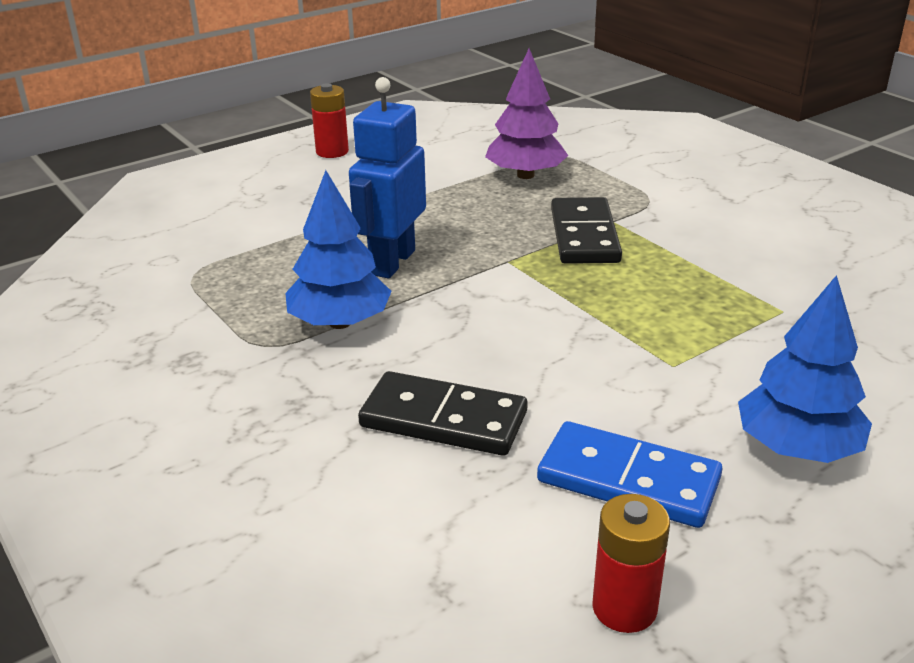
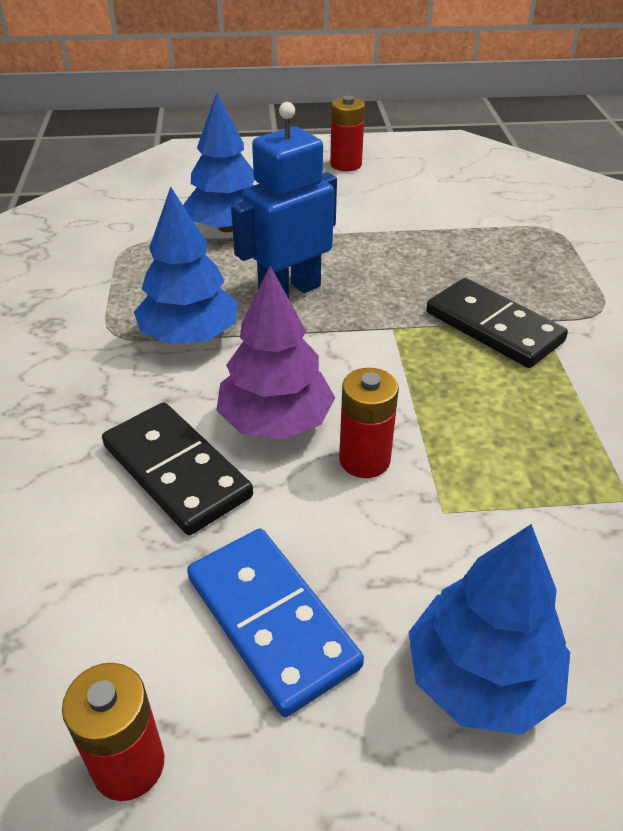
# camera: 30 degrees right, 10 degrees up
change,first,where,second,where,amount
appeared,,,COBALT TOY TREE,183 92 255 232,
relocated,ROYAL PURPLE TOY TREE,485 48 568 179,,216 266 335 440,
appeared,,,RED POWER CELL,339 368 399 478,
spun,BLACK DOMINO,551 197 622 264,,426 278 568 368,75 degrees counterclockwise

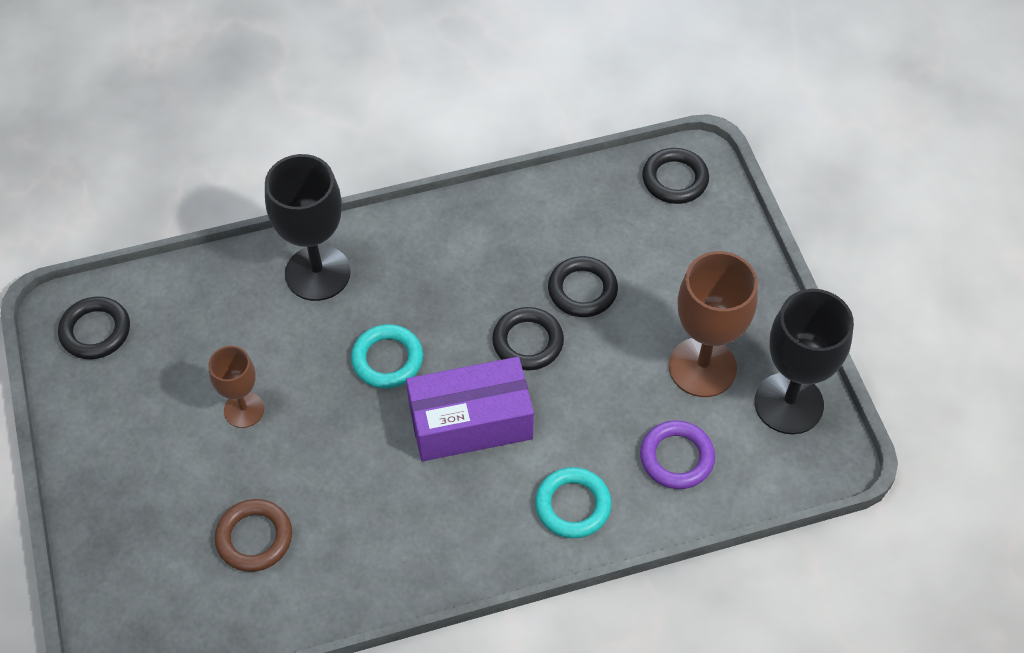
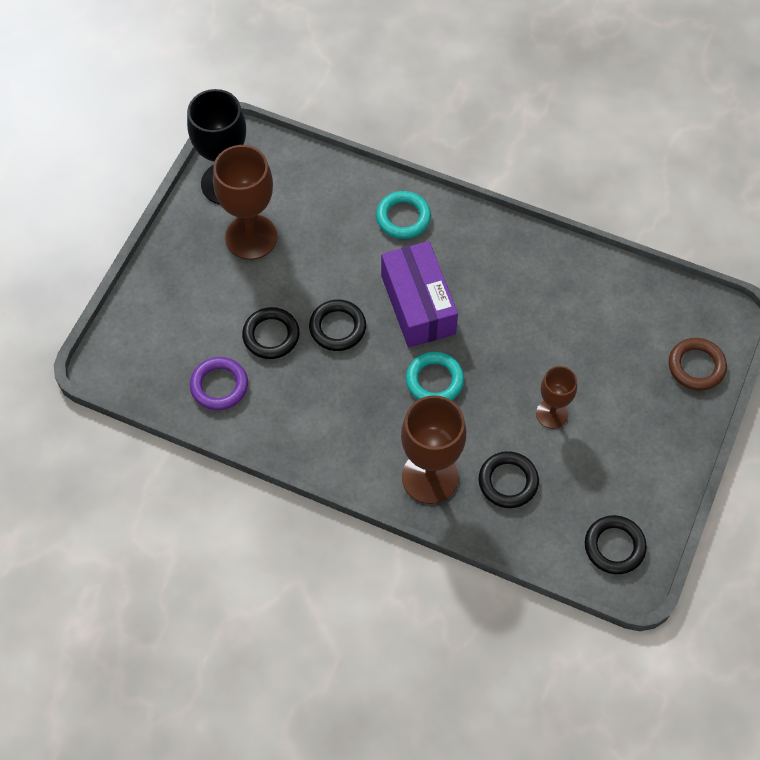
# camera: 140 degrees left, 5 degrees up
change,first,where,second,where,amount
relocated,ROYAL PURPLE HOOP,640 420 715 489,,190 357 248 410,
spun,ROYAL PURPLE PARCEL,406 357 534 461,,381 241 458 348,45 degrees clockwise
colour,BLACK GOBLET,265 154 351 301,RUSSET GOBLET,401 395 466 504,
relocated,BLACK HOOP,642 148 709 204,,479 451 539 508,
relocated,RUSSET HOOP,215 499 292 572,,669 338 727 391,

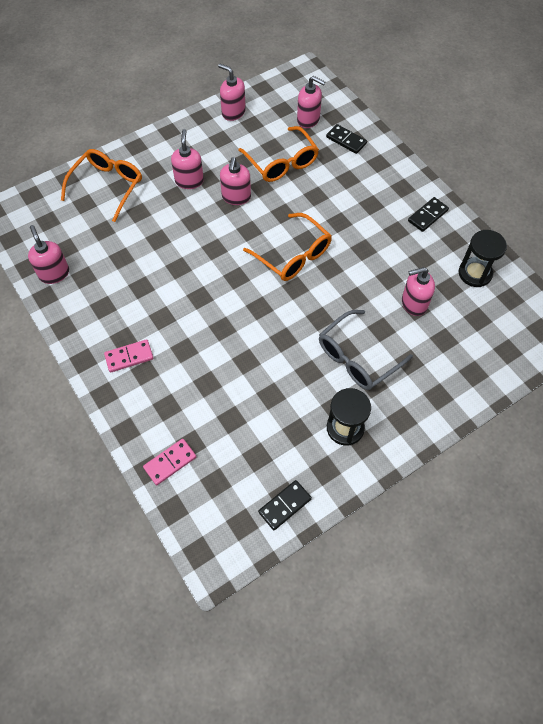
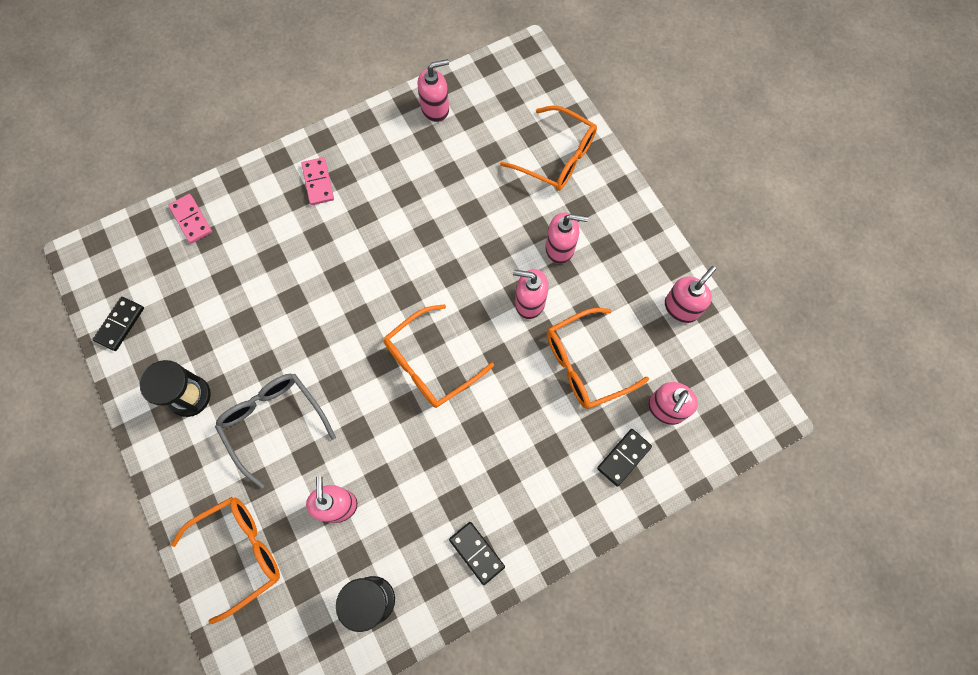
# camera: 95 degrees right, 10 degrees up
change,first,where,second,where,amount
spun,BLACK DOMINO,258 480 312 530,,93 297 144 351,60 degrees clockwise
appeared,,,ORANGE-COLOURED EYEGLASSES,171 497 280 624,

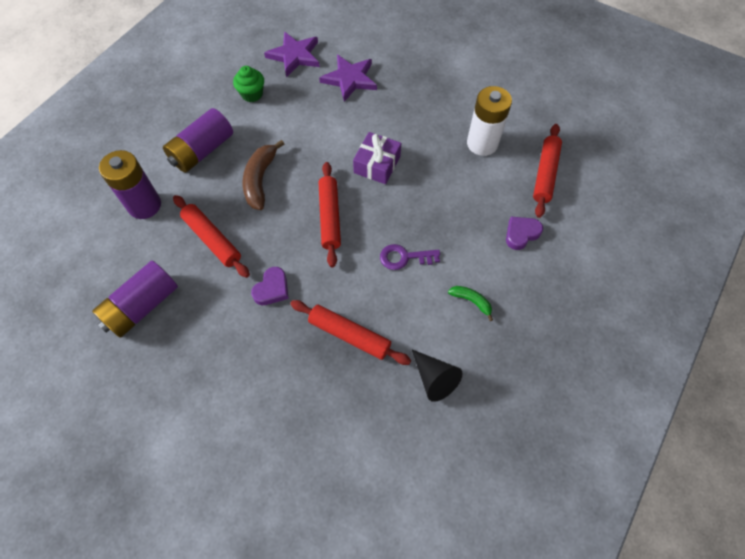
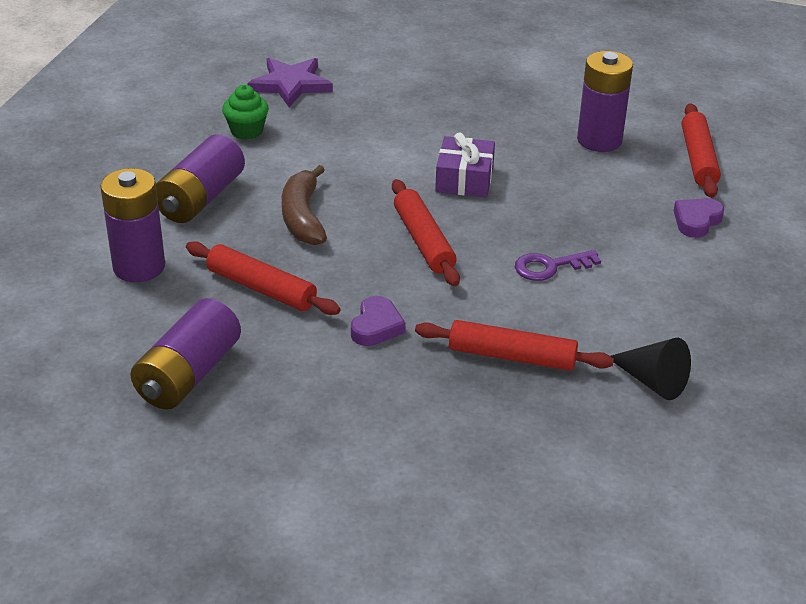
# camera: 15 degrees left, 25 degrees down
change,first,where,second,where,amount
colour,SNOW-WHITE POWER CELL,467 86 512 156,ROYAL PURPLE POWER CELL,577 51 633 152,
missing,ROYAL PURPLE STAR SHAPE,319 55 377 102,,,
missing,GREEN TOY BANANA,448 286 493 321,,,

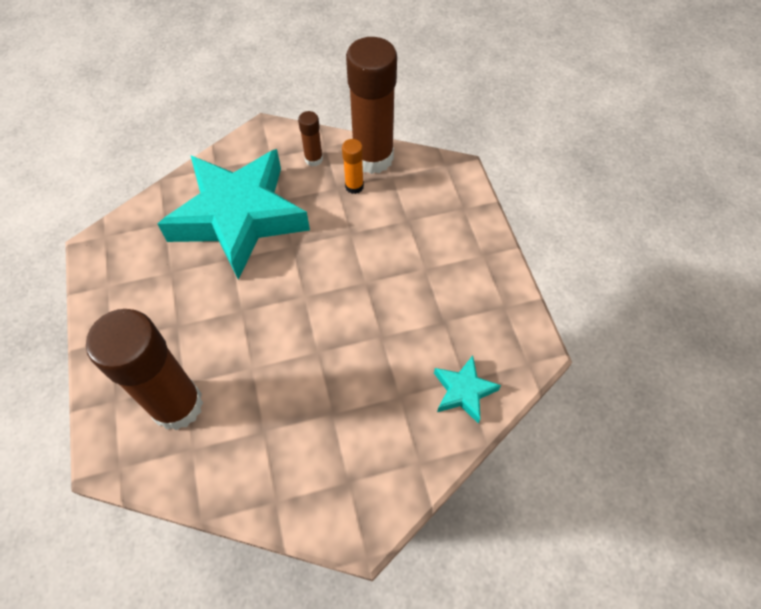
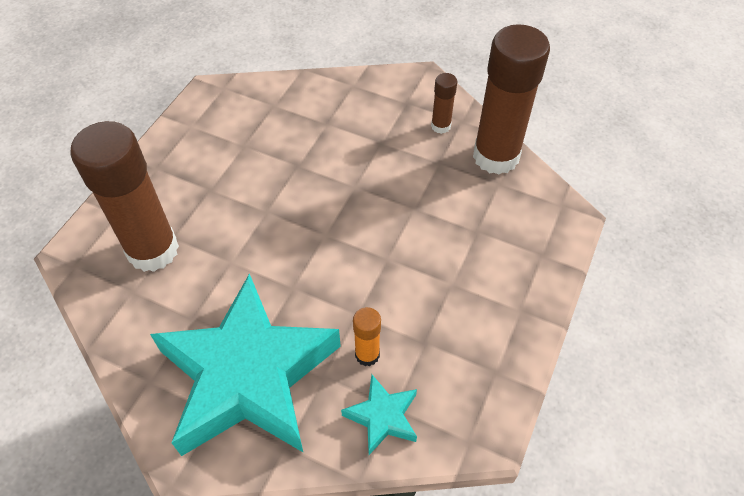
# camera: 40 degrees right, 5 degrees down
change,first,where,second,where,amount
relocated,TEAL STAR SHAPE,158 149 310 280,,150 273 341 456,
relocated,ORANGE-COLOURED GLUE STICK,342 139 364 194,,353 307 381 366,

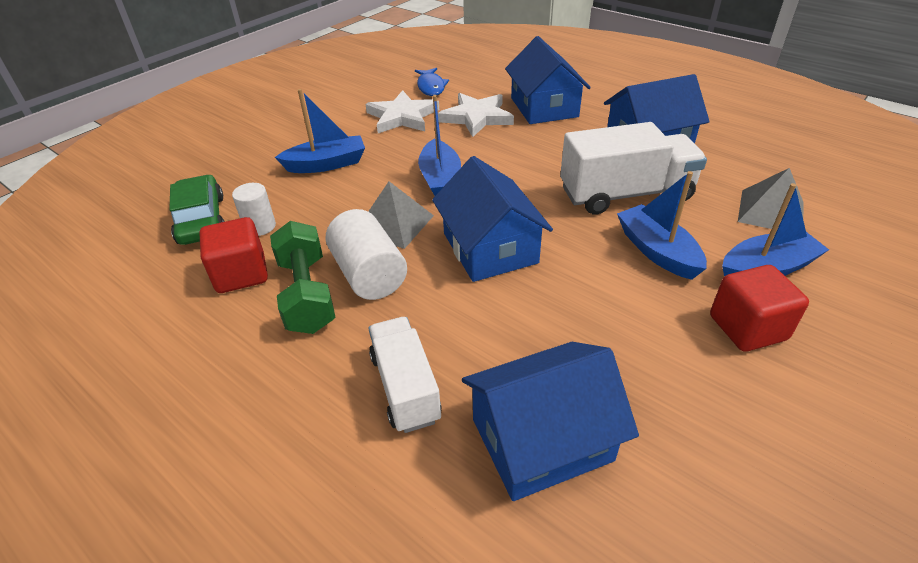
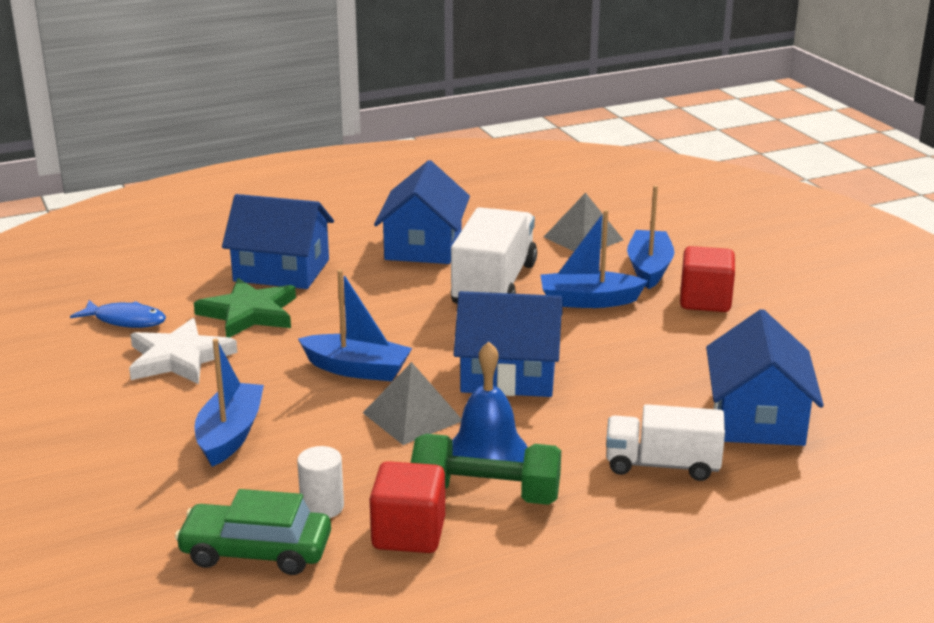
# camera: 65 degrees left, 15 degrees down
change,first,where,second,where,amount
colour,SNOW-WHITE STAR SHAPE,438 93 514 137,GREEN STAR SHAPE,194 278 296 337,
exchanged,SNOW-WHITE CYLINDER,326 209 407 300,COBALT BELL,452 341 528 462,

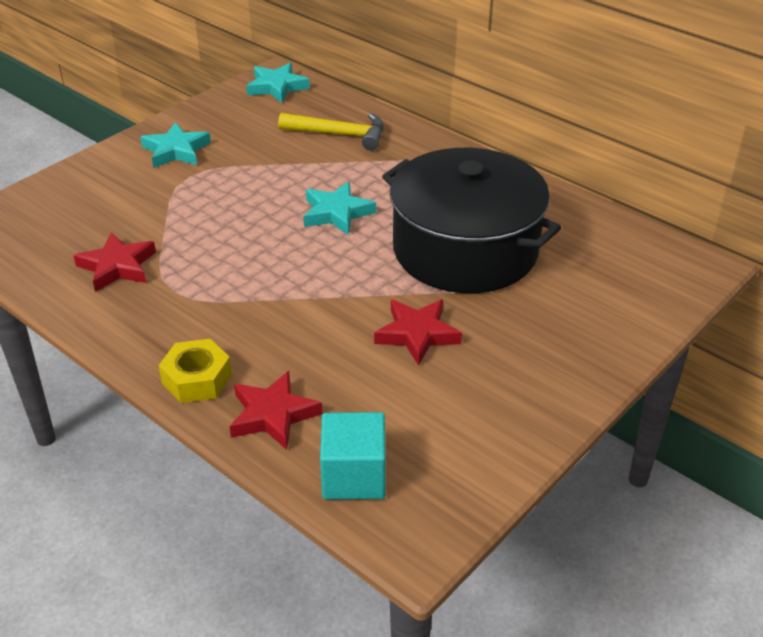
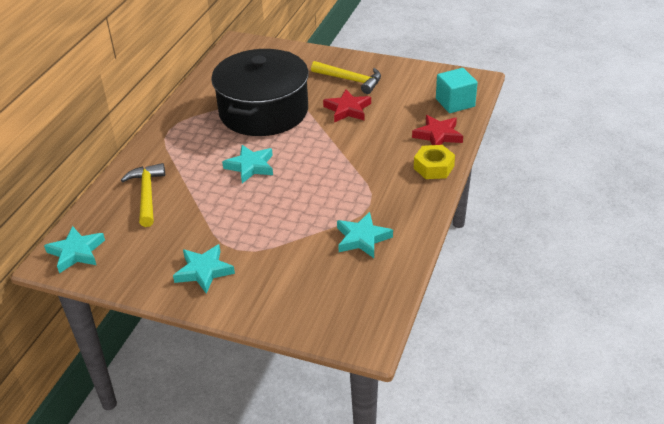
# camera: 110 degrees left, 0 degrees up
change,first,where,second,where,amount
appeared,,,GOLDEN CARPENTER'S HAMMER,311 61 381 94,
colour,RED STAR SHAPE,73 232 156 292,TEAL STAR SHAPE,337 212 393 258,

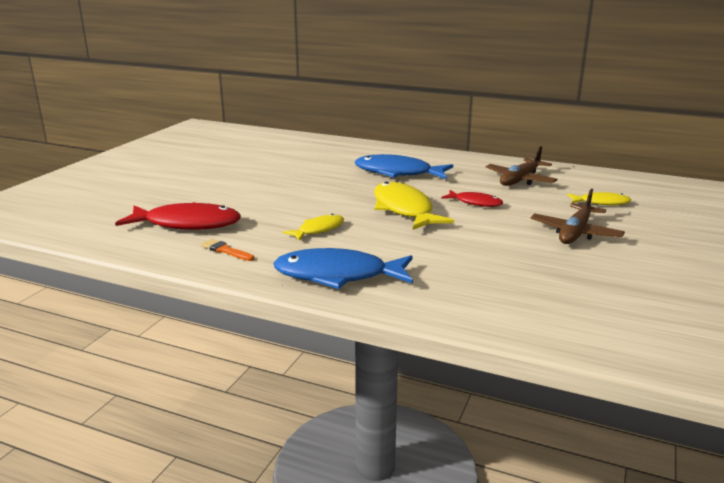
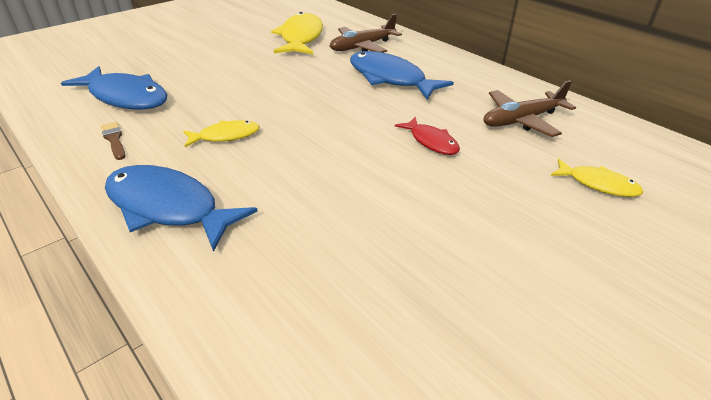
# camera: 25 degrees right, 15 degrees up
change,first,where,second,where,amount
colour,RED FISH FIGURE,115 202 241 230,COBALT FISH FIGURE,61 66 167 110,
colour,ORANGE-COLOURED PAINTBRUSH,201 239 254 261,RUSSET PAINTBRUSH,101 122 125 160,
relocated,GOLDEN FISH FIGURE,374 182 454 230,,271 12 323 54,
relocated,RUSSET AEROPLANE,530 189 625 244,,330 14 402 53,

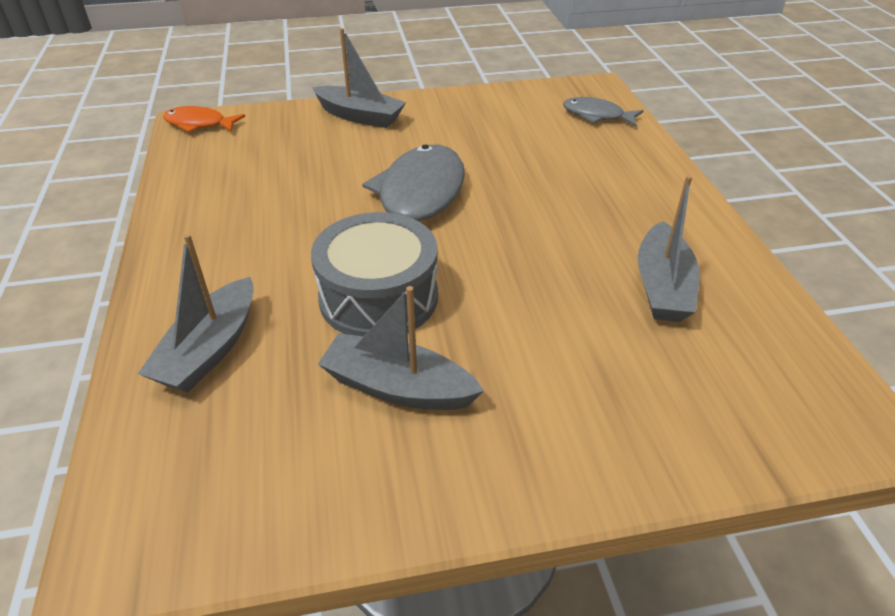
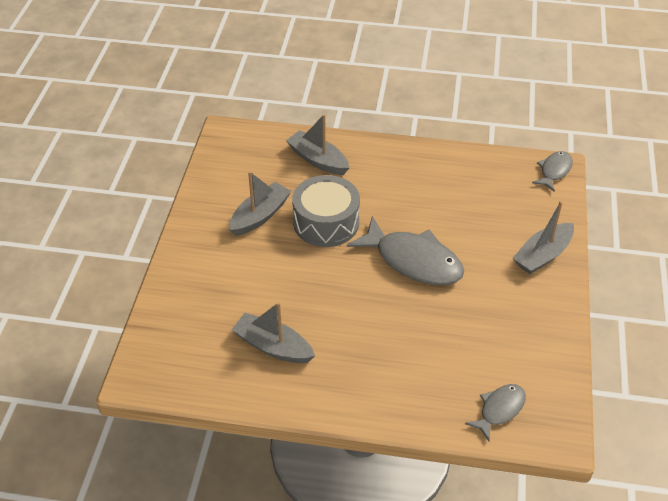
# camera: 110 degrees right, 5 degrees up
change,first,where,second,where,amount
colour,ORANGE-COLOURED FISH FIGURE,163 106 245 133,GREY FISH FIGURE,532 151 573 192,

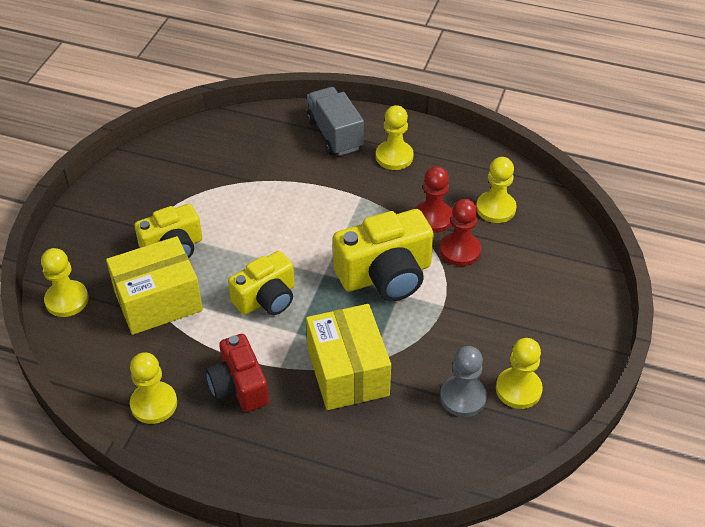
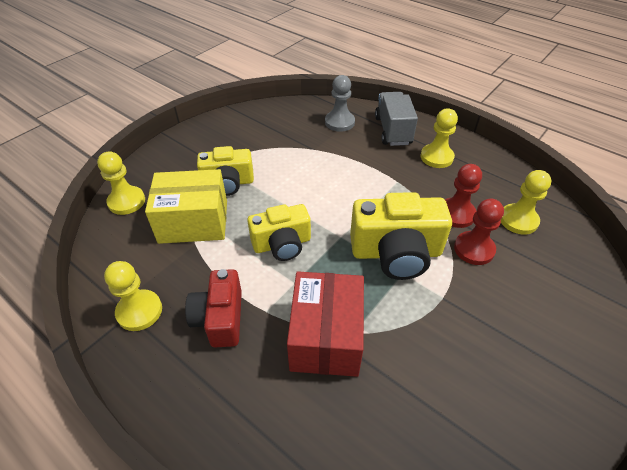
# camera: 20 degrees right, 0 degrees up
change,first,where,second,where,amount
colour,GOLDEN PARCEL,306 304 391 410,RED PARCEL,287 271 364 377,
relocated,GREY CHESS PAWN,440 346 487 417,,325 75 355 132,
missing,GOLDEN CHESS PAWN,496 338 543 409,,,

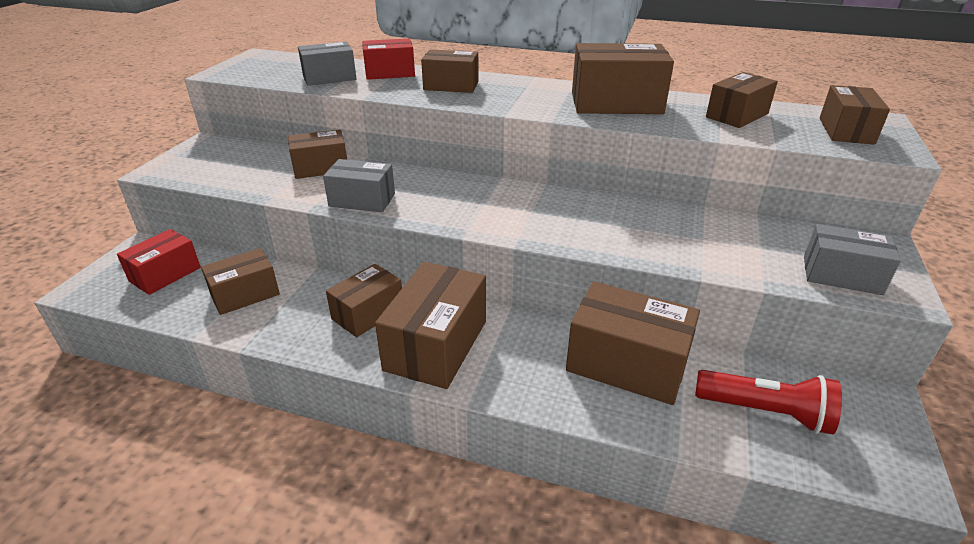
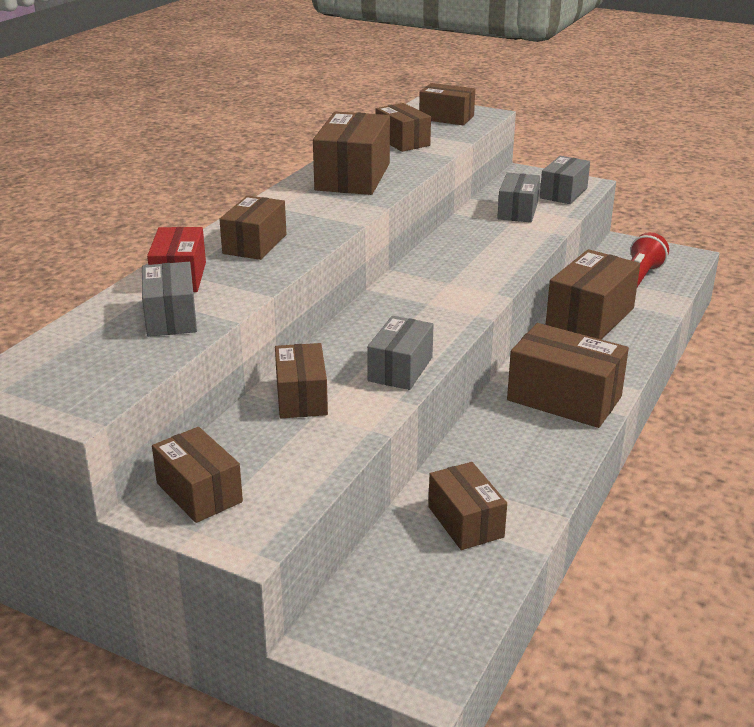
# camera: 80 degrees left, 5 degrees down
change,first,where,second,where,amount
relocated,RUSSET PARCEL,326 264 402 337,,152 427 243 523,
appeared,,,GREY PARCEL,497 172 540 223,
missing,RED PARCEL,117 229 201 295,,,

